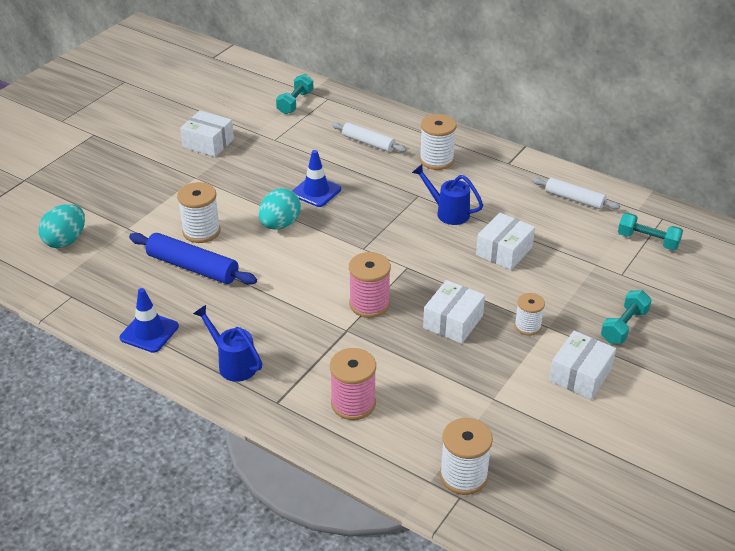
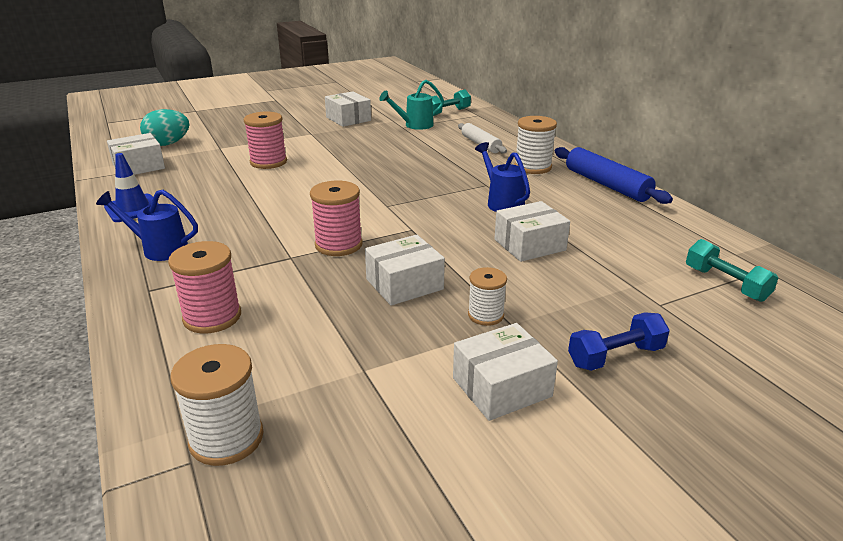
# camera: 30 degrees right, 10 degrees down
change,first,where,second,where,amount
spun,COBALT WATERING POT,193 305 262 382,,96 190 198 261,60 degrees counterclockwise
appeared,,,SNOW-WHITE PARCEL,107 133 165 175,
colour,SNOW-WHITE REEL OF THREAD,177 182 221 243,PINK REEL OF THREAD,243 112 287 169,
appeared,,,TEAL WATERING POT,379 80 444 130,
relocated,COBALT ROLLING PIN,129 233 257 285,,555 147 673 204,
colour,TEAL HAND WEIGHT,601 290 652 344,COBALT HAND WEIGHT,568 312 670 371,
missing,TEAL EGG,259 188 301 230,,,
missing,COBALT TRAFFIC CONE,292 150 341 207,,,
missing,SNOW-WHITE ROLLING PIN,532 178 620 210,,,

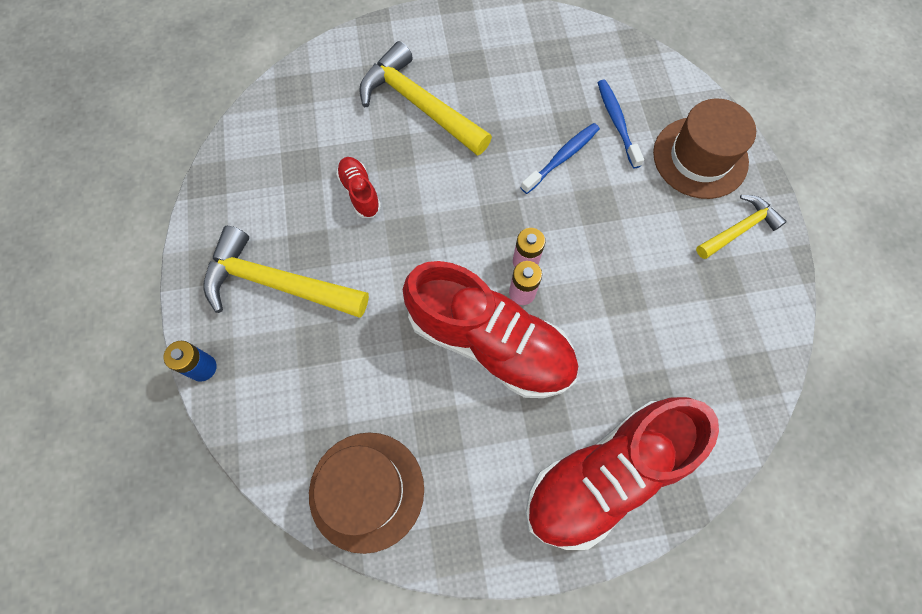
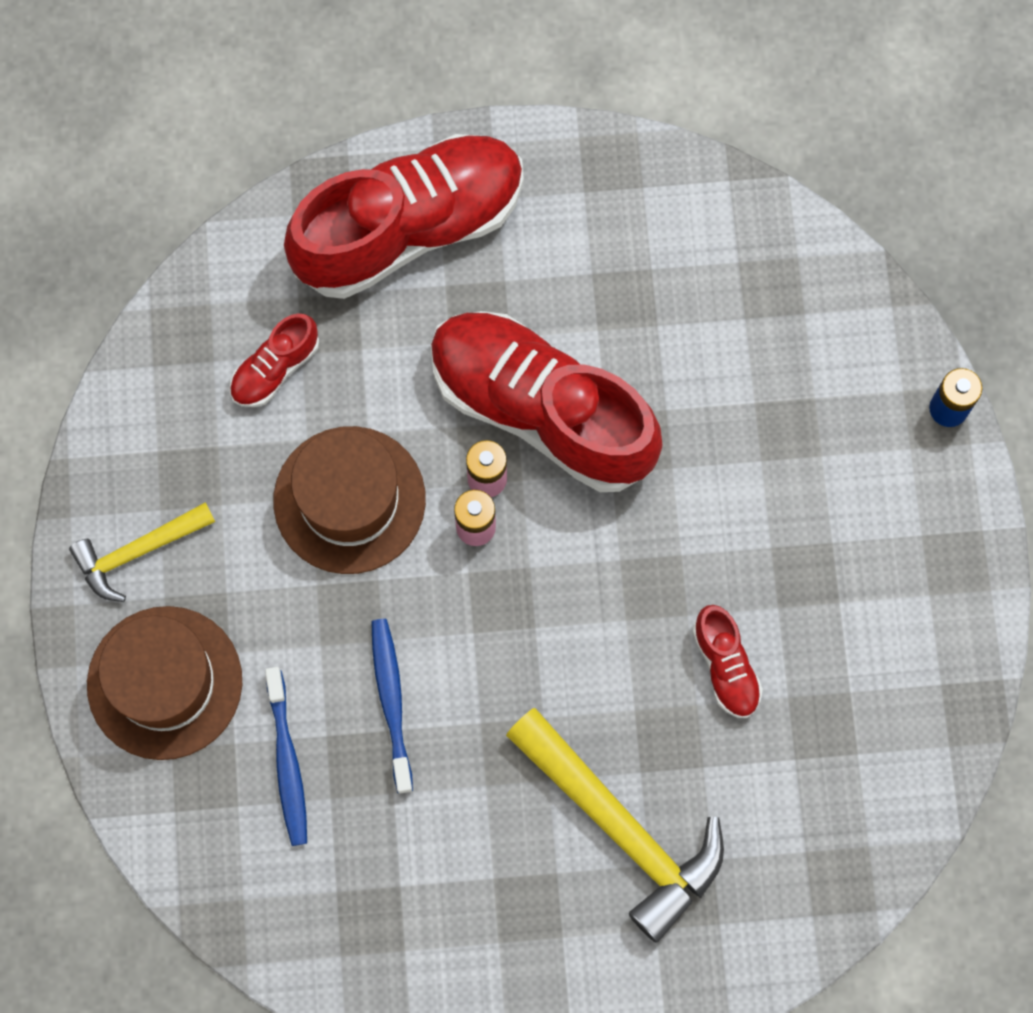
# camera: 175 degrees left, 5 degrees up
change,first,where,second,where,amount
appeared,,,RED LACE-UP SHOE,230 313 319 407,
relocated,RUSSET TOP HAT,309 433 424 554,,274 426 426 574,
spun,COBALT DENTAL BRUSH,521 123 600 194,,372 619 413 793,120 degrees clockwise
missing,GOLDEN CARPENTER'S HAMMER,203 226 369 317,,,

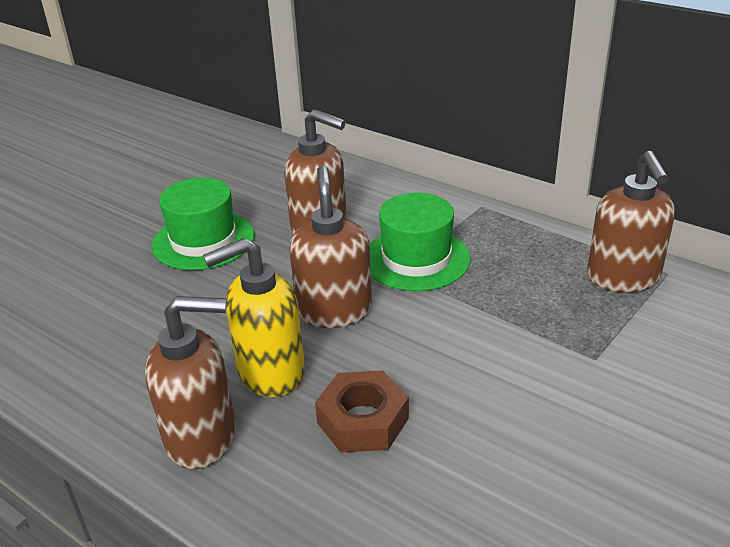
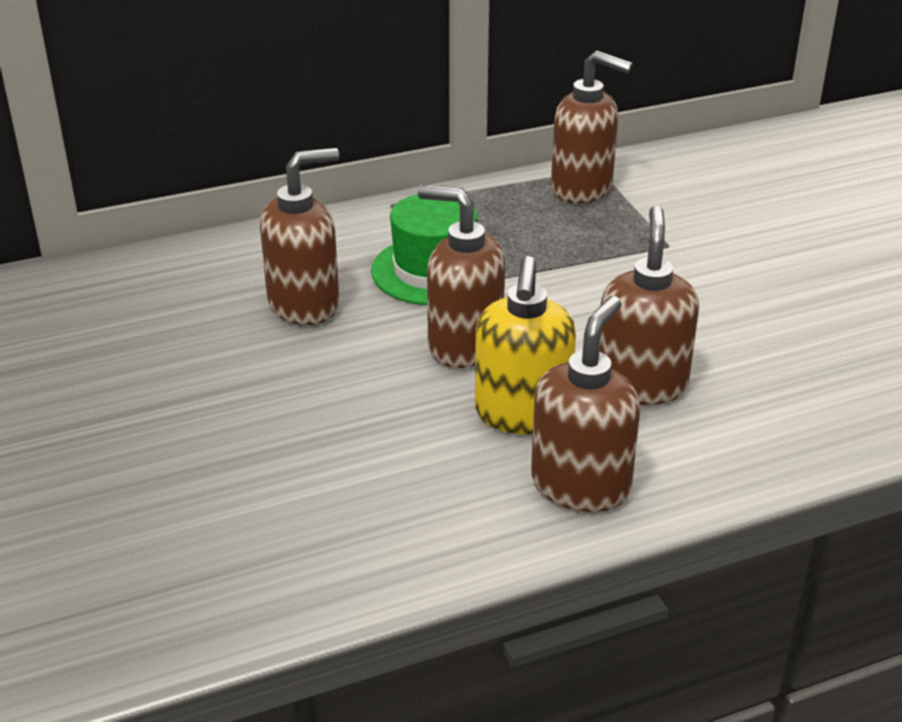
# camera: 60 degrees left, 0 degrees up
change,first,where,second,where,amount
exchanged,RUSSET HEX NUT,315 370 409 453,RUSSET PUMP BOTTLE,599 206 699 405,
missing,GREEN TOP HAT,152 178 255 270,,,

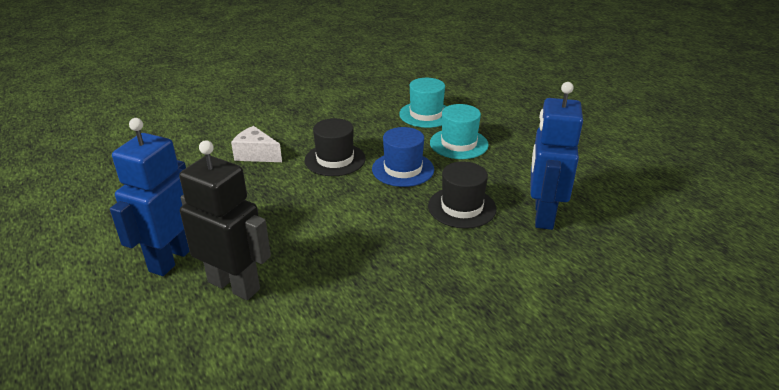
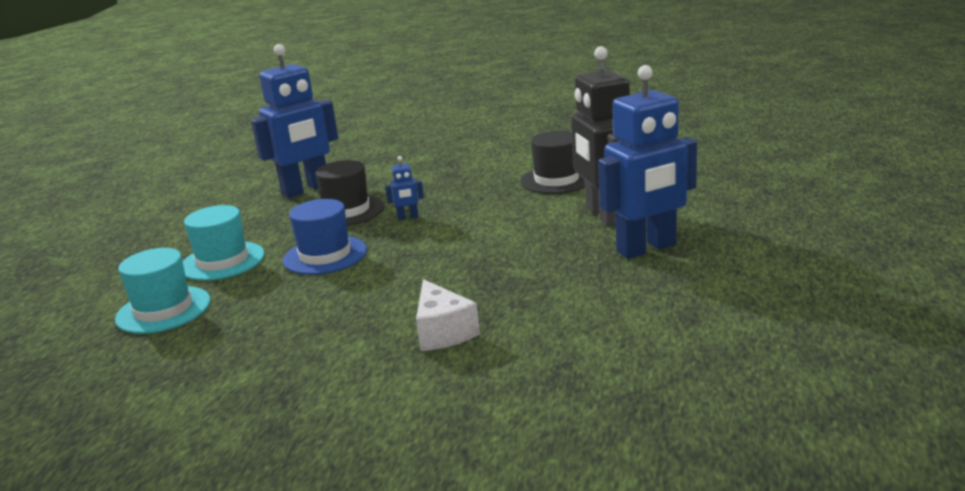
# camera: 135 degrees left, 10 degrees down
change,first,where,second,where,amount
appeared,,,COBALT ROBOT,385 156 424 220,
relocated,BLACK TOP HAT,305 118 366 176,,520 131 585 194,

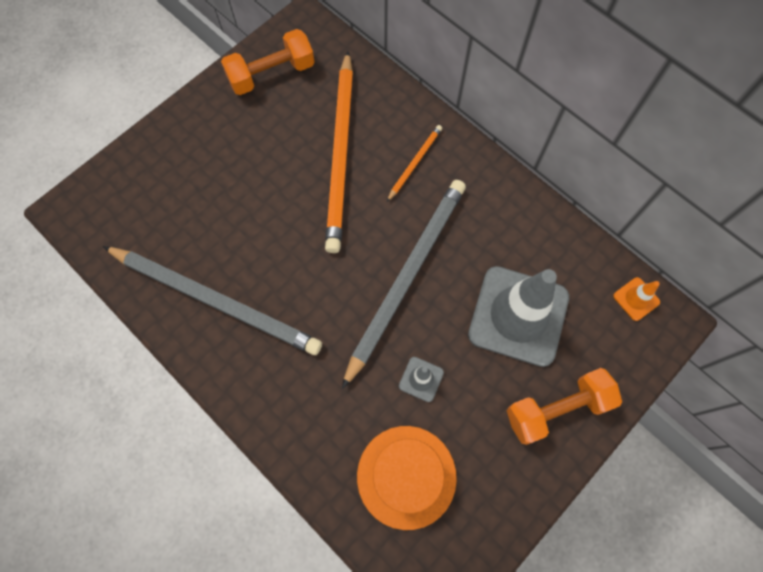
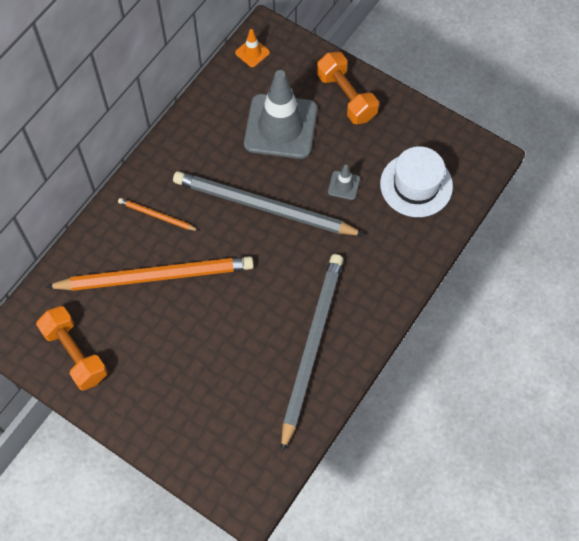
# camera: 100 degrees left, 5 degrees down
change,first,where,second,where,amount
colour,ORANGE-COLOURED TOP HAT,357 426 457 530,SNOW-WHITE TOP HAT,380 146 453 217,

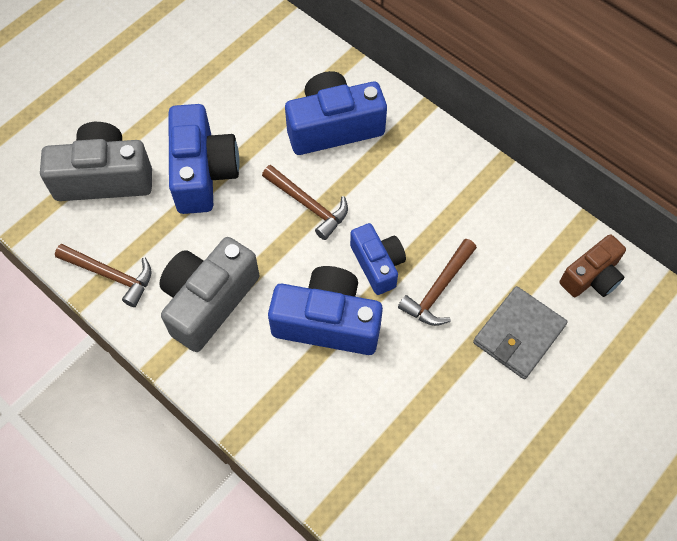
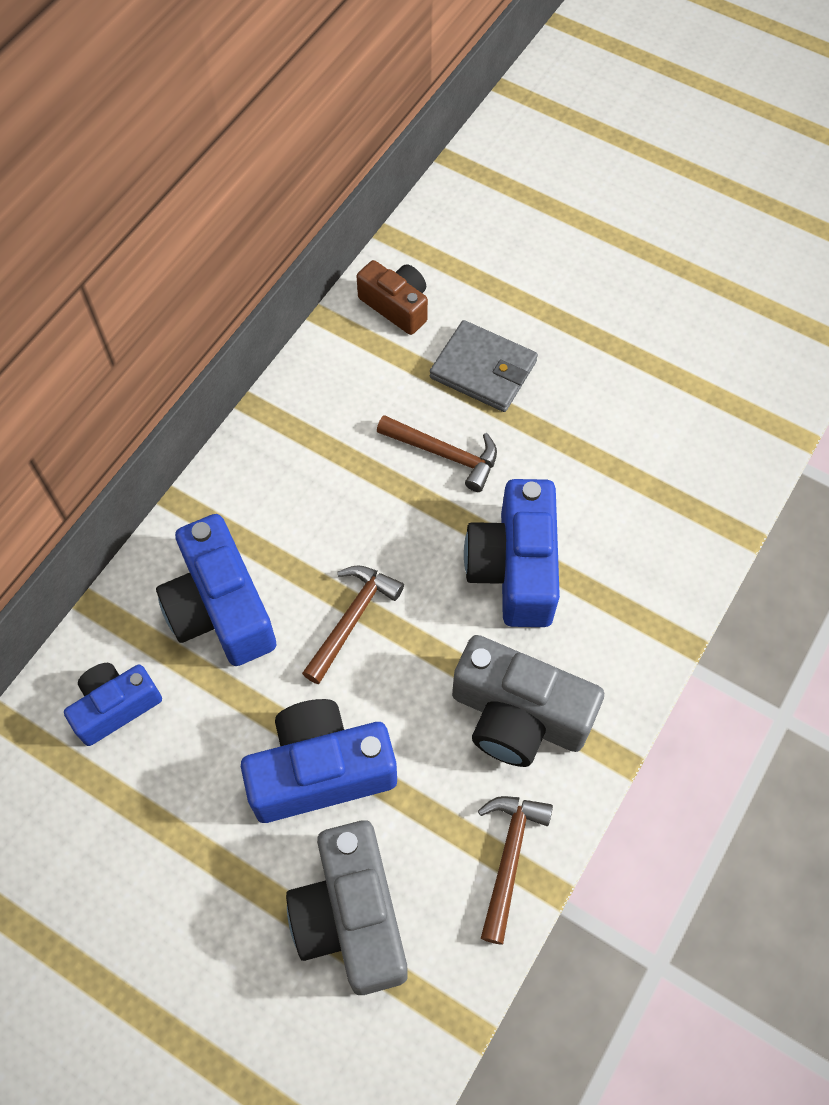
# camera: 100 degrees left, 0 degrees up
change,first,where,second,where,amount
relocated,COBALT CAMERA,350 223 406 295,,64 663 162 746,

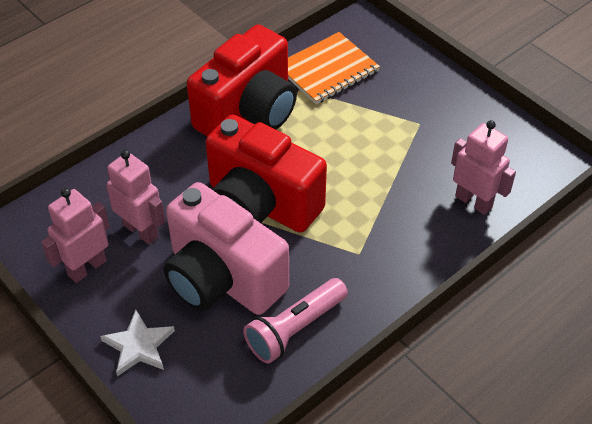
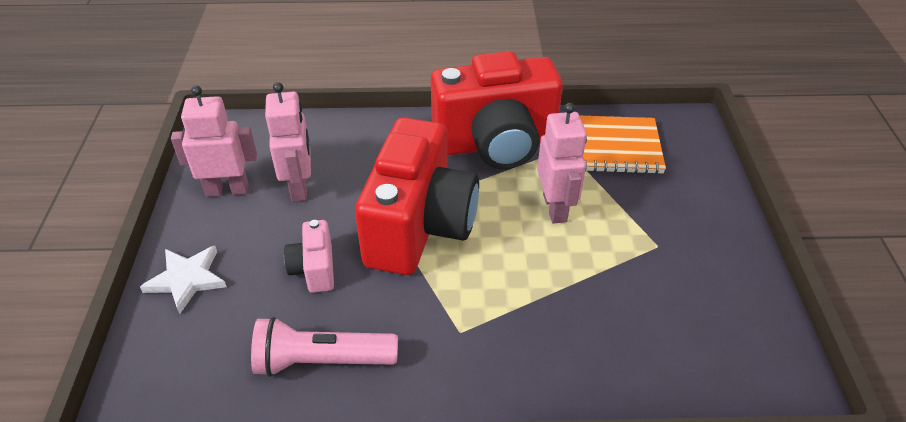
# camera: 40 degrees right, 5 degrees down
change,first,where,second,where,amount
size,PINK CAMERA,164 182 289 315,,284 220 334 293,x0.44
spun,RED CAMERA,206 115 327 233,,355 117 479 275,150 degrees counterclockwise
relocated,PINK ROBOT,451 120 516 215,,537 103 587 224,

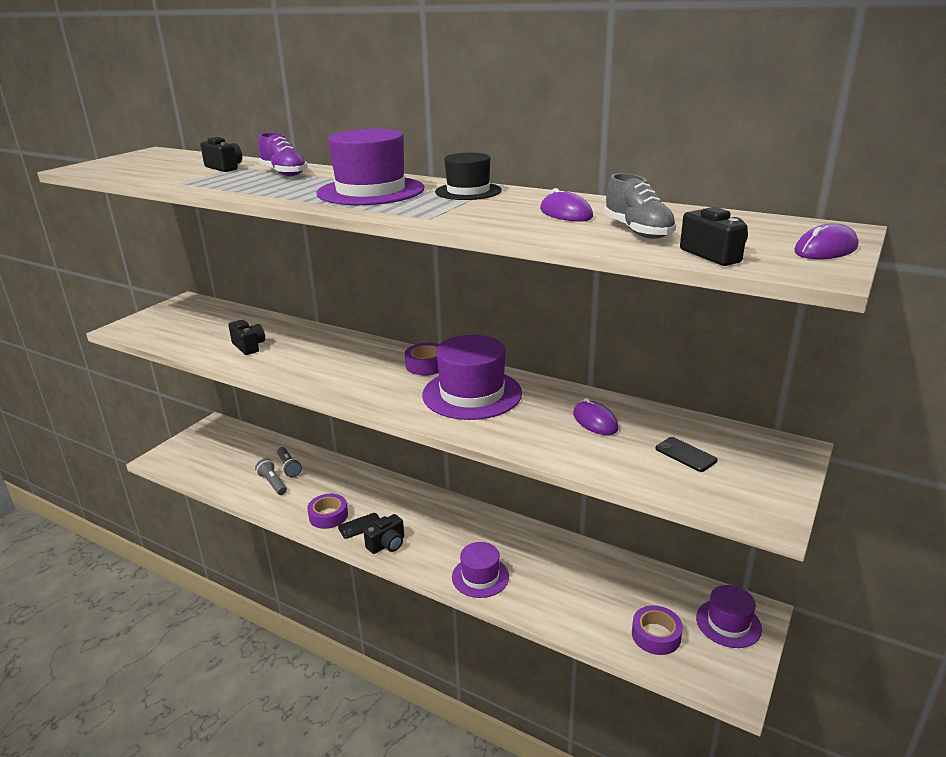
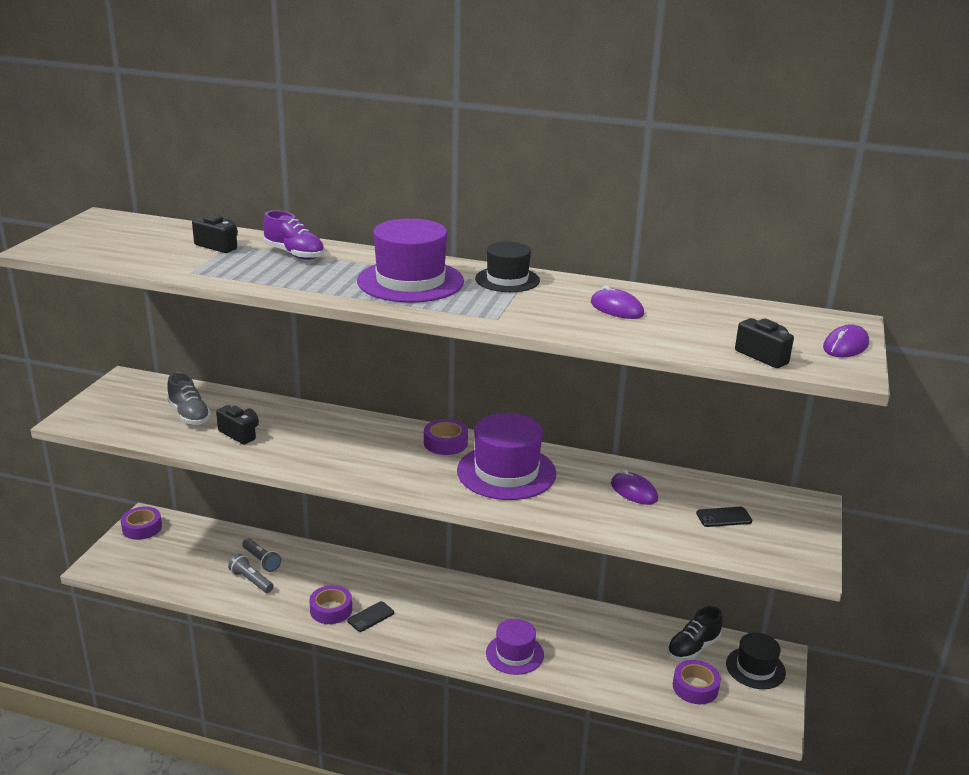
# camera: 15 degrees left, 0 degrees up
change,first,where,second,where,amount
appeared,,,ROYAL PURPLE TAPE,121 507 162 540,
relocated,GREY LACE-UP SHOE,604 173 676 239,,167 373 211 425,
appeared,,,BLACK LACE-UP SHOE,667 606 723 661,
spun,BLACK MOBILE PHONE,656 437 717 472,,696 507 752 527,45 degrees counterclockwise
colour,ROYAL PURPLE TOP HAT,696 585 762 648,BLACK TOP HAT,726 632 786 689,
missing,BLACK CAMERA,364 514 404 554,,,

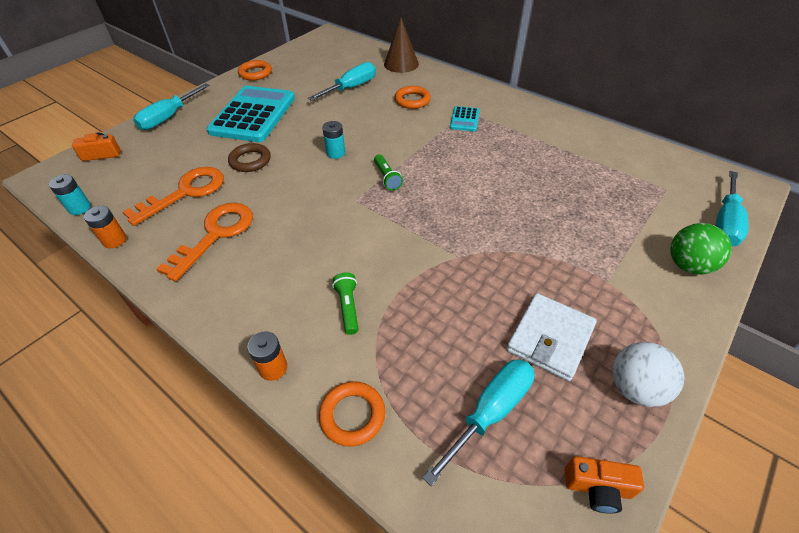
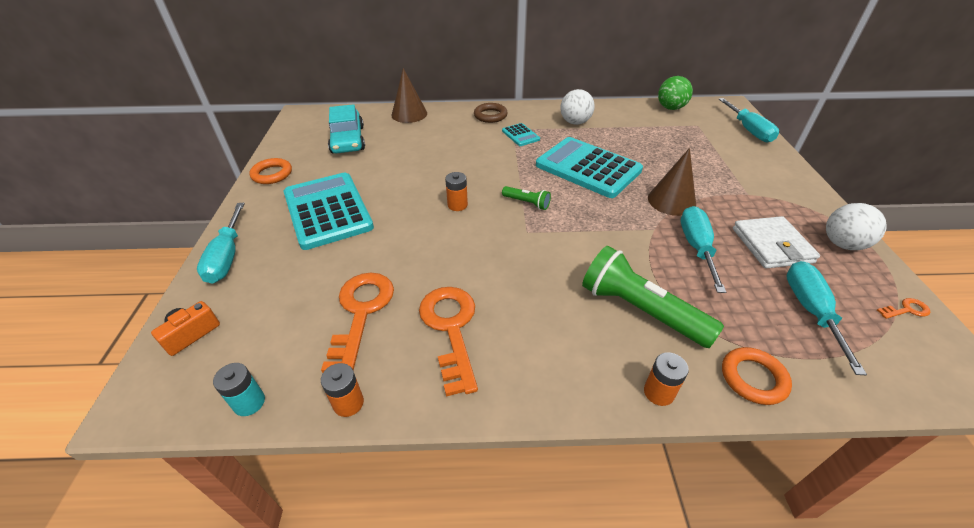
# camera: 40 degrees left, 5 degrees down
change,first,where,second,where,amount
appeared,,,TEAL CAR,328 104 365 153,
colour,TEAL POWER CELL,322 121 345 159,ORANGE-COLOURED POWER CELL,445 172 468 211,
relocated,RUSSET HOOP,228 143 271 172,,474 103 508 123,
appeared,,,TEAL CALCULATOR,536 137 643 198,
appeared,,,SNOW-WHITE BALL,560 89 595 125,
size,GREEN FLASHLIGHT,332 272 359 335,,582 246 724 348,x2.10
appeared,,,RUSSET SOLID CONE,648 148 696 216,
relocated,GREEN BALL,670 223 732 275,,658 76 693 110,
relocated,TEAL FLAT SCREWDRIVER,308 62 376 101,,681 206 726 293,
exchanged,ORANGE-COLOURED CAMERA,565 456 644 514,ORANGE-COLOURED LATCHKEY,877 298 930 319,
missing,ORANGE-COLOURED HOOP,394 86 431 109,,,

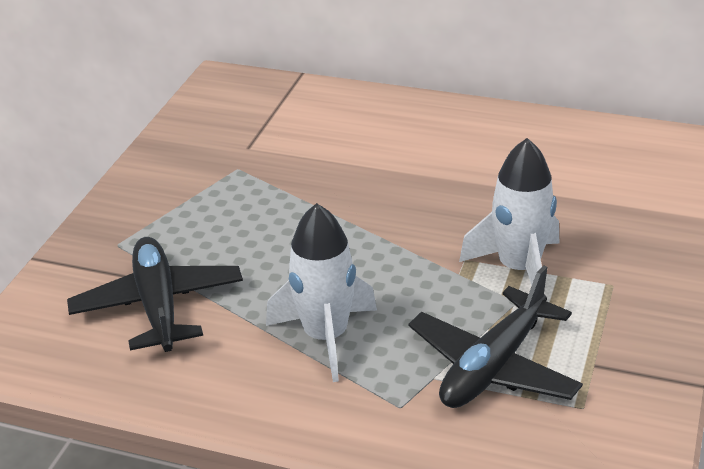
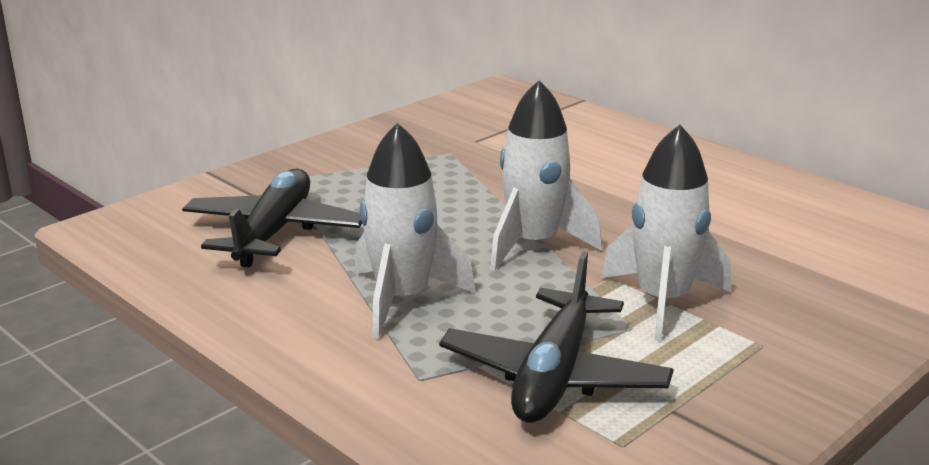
# camera: 25 degrees right, 10 degrees down
change,first,where,second,where,amount
spun,BLACK AEROPLANE,409 265 583 408,,439 252 674 423,45 degrees counterclockwise
appeared,,,SNOW-WHITE ROCKET,490 80 602 271,

